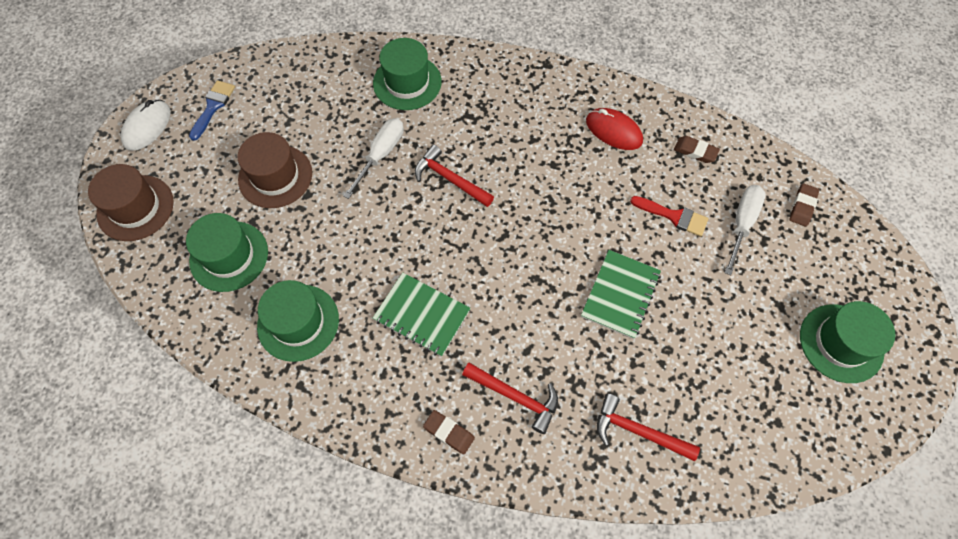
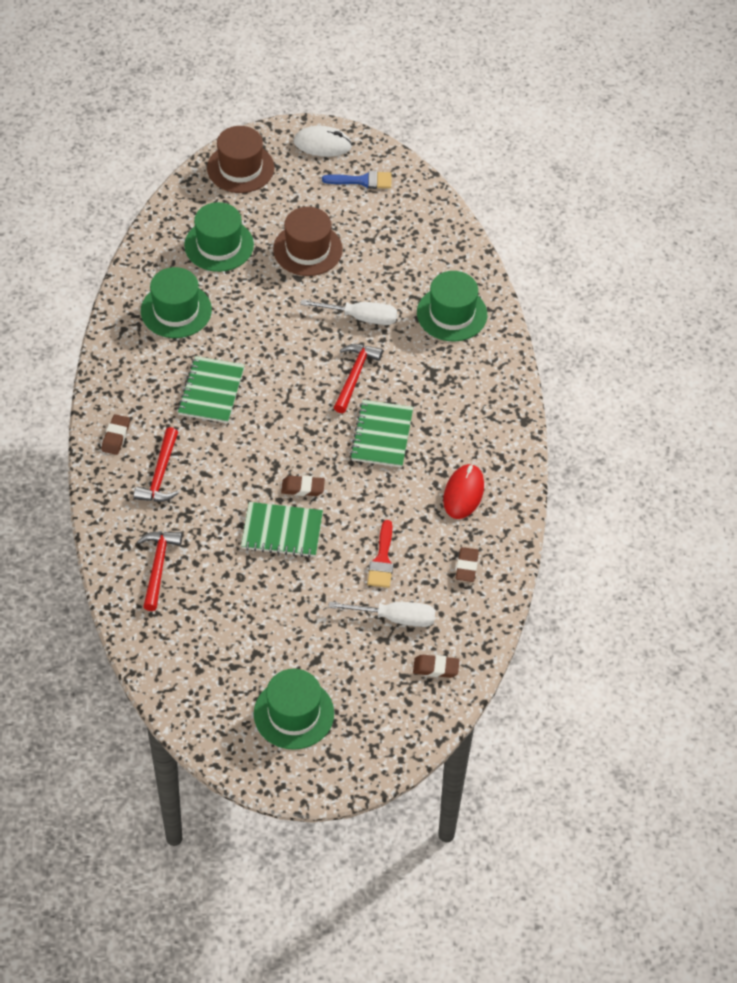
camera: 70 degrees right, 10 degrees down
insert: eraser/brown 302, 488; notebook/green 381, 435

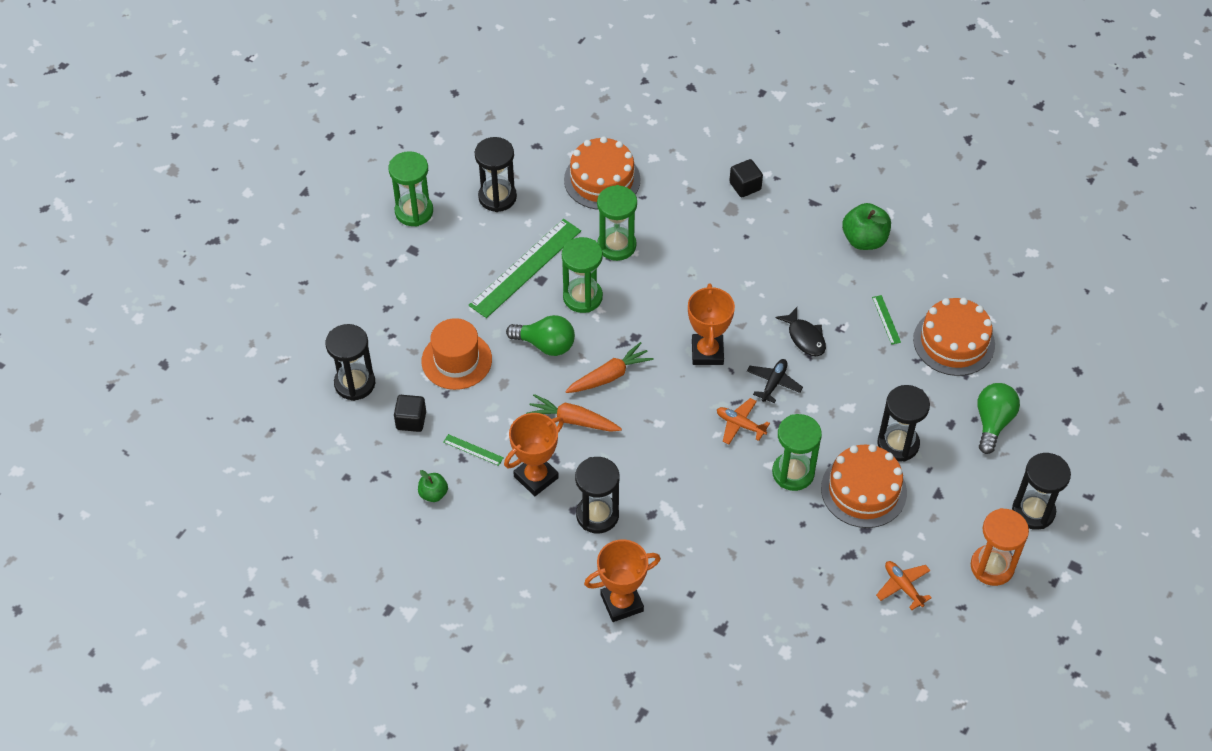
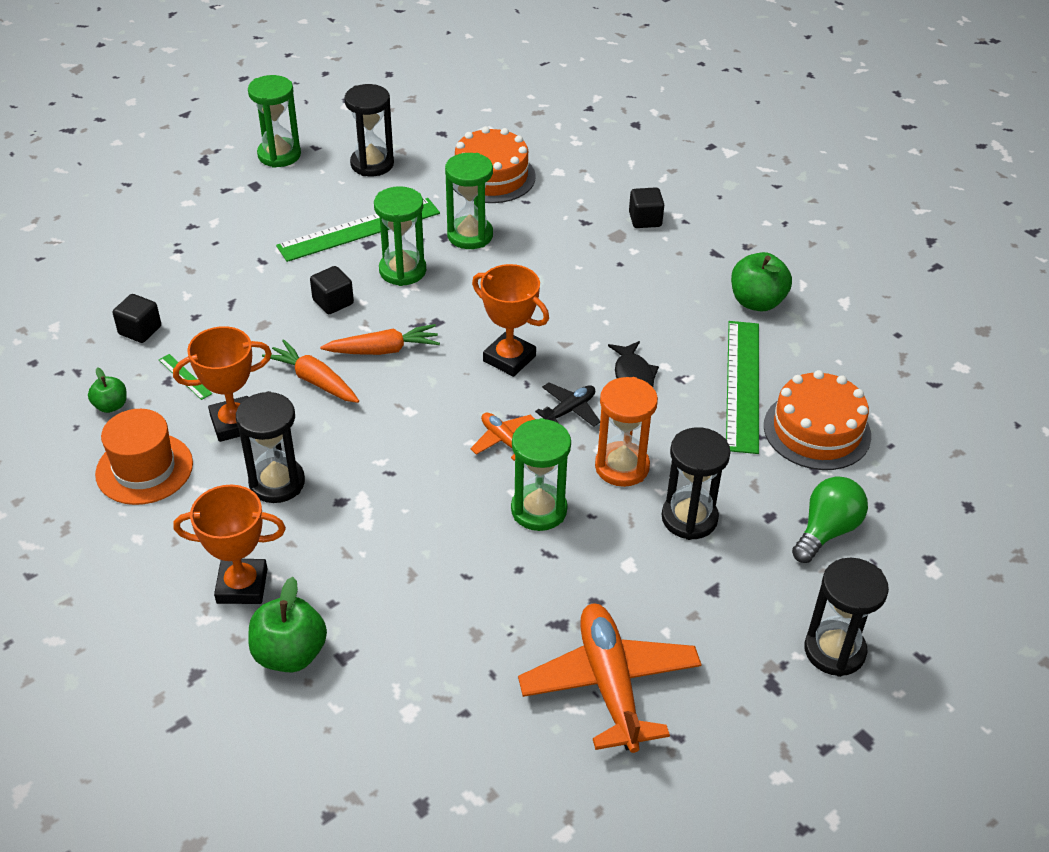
camera: 20 degrees right, 10 degrees down
delete: hourglass/black 355, 383; cake/orange 863, 490
insert: apple/green 290, 654
move: hat/orange 456, 360 to 144, 469; hourglass/orange 992, 567 to 622, 467
replace: light bulb/green 545, 345 to cube/black 333, 302
rotate: trophy/orange 707, 352 = 509, 358 75 degrees counterclockwise
resize: plane/orange 903, 586 = 609, 685 x2.04; ruler/green 886, 319 = 742, 385 x2.42

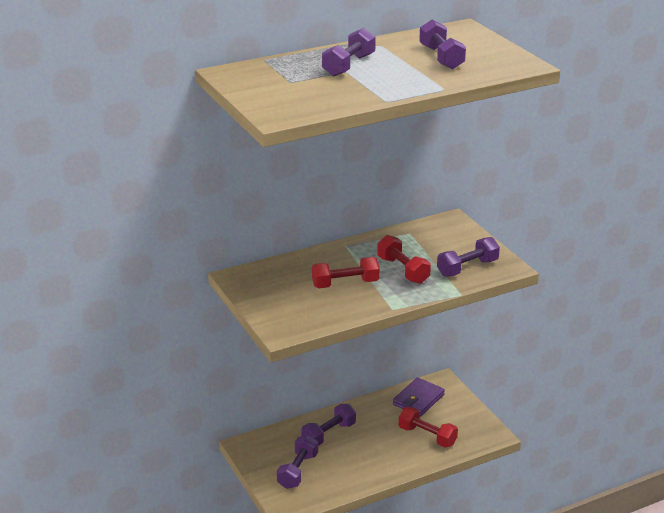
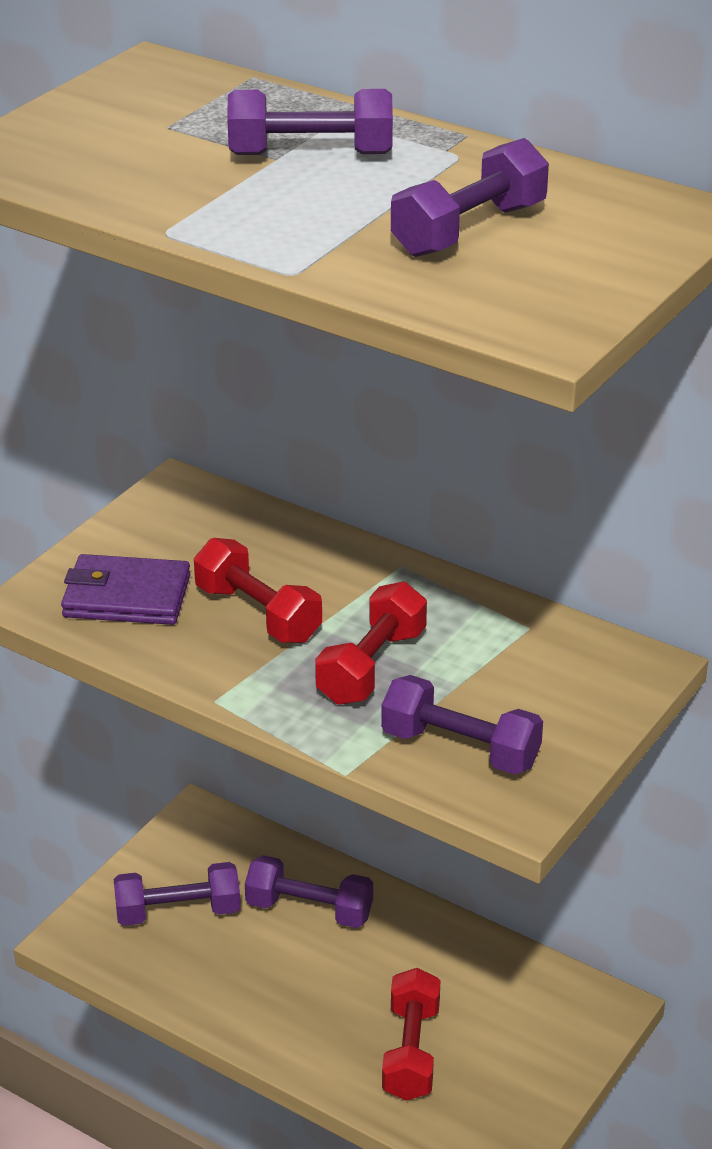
camera: 60 degrees right, 5 degrees up
move: wallet/purple 418, 399 to 126, 597

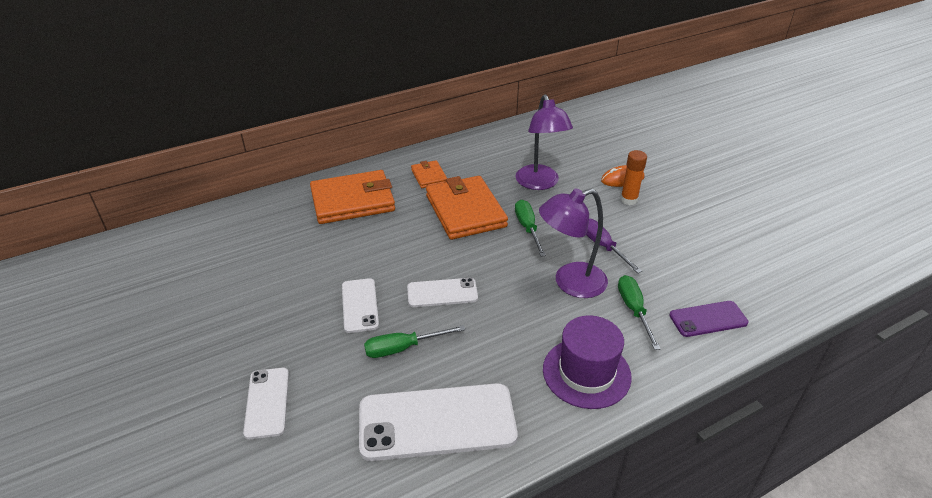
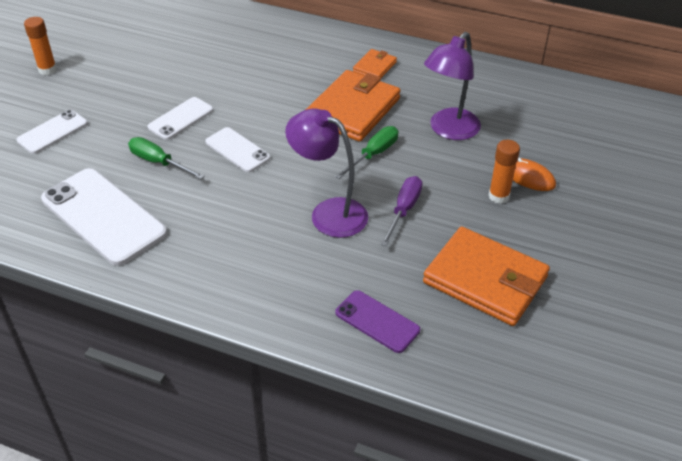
camera: 50 degrees right, 5 degrees up
delete: hat/purple 586, 373; screwdriver/green 634, 310
insert: glue stick/orange 47, 70
move: wallet/orange 353, 201 to 485, 280

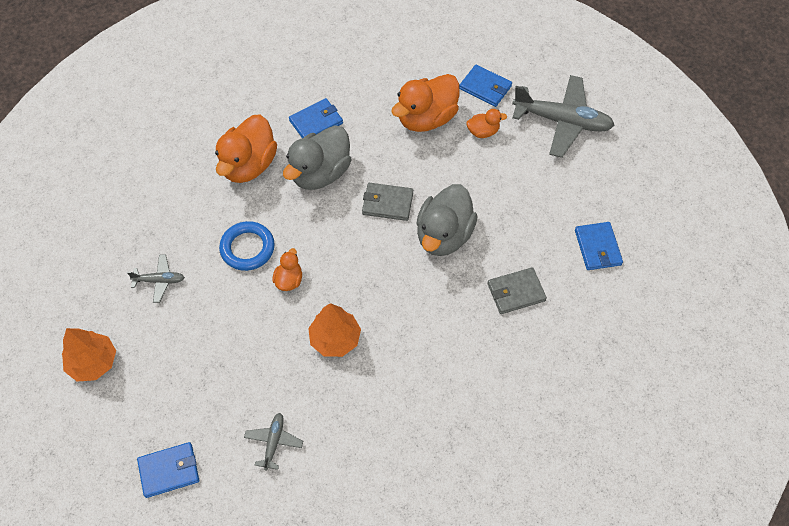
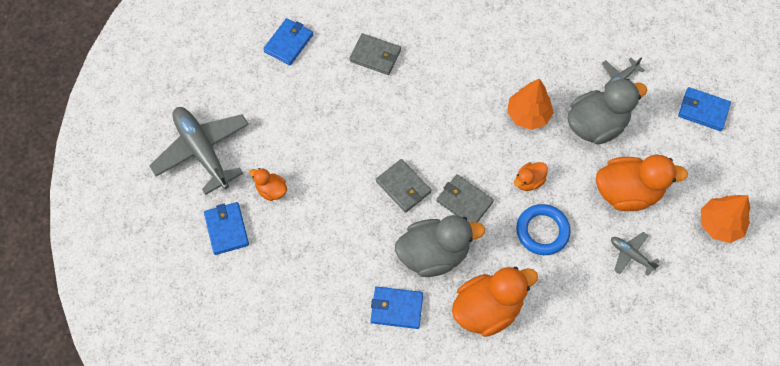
camera: 140 degrees left, 5 degrees up
insert: wallet/grey 464, 201
move: duck/grey 444, 235 to 596, 125; duck/orange 426, 118 to 627, 192

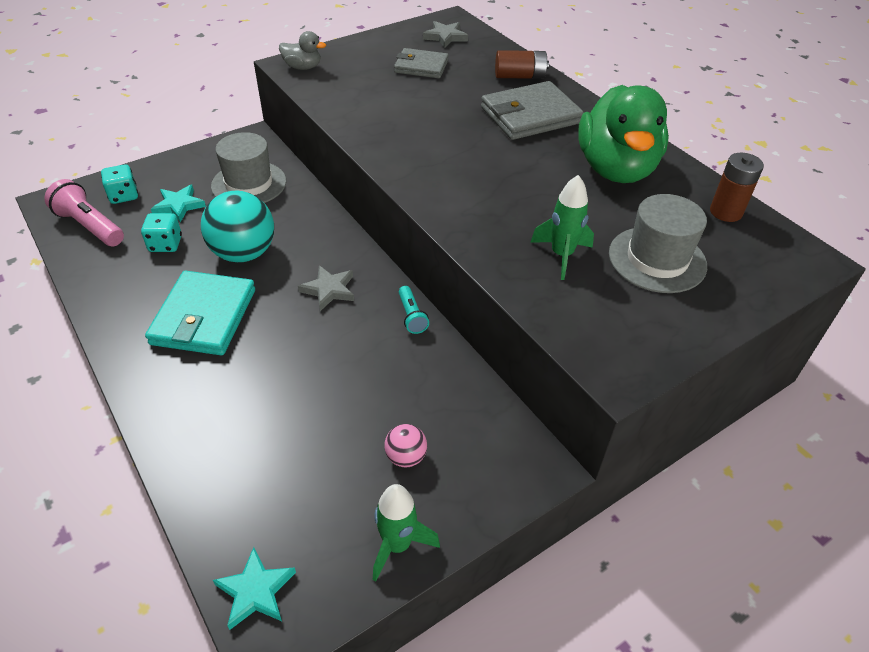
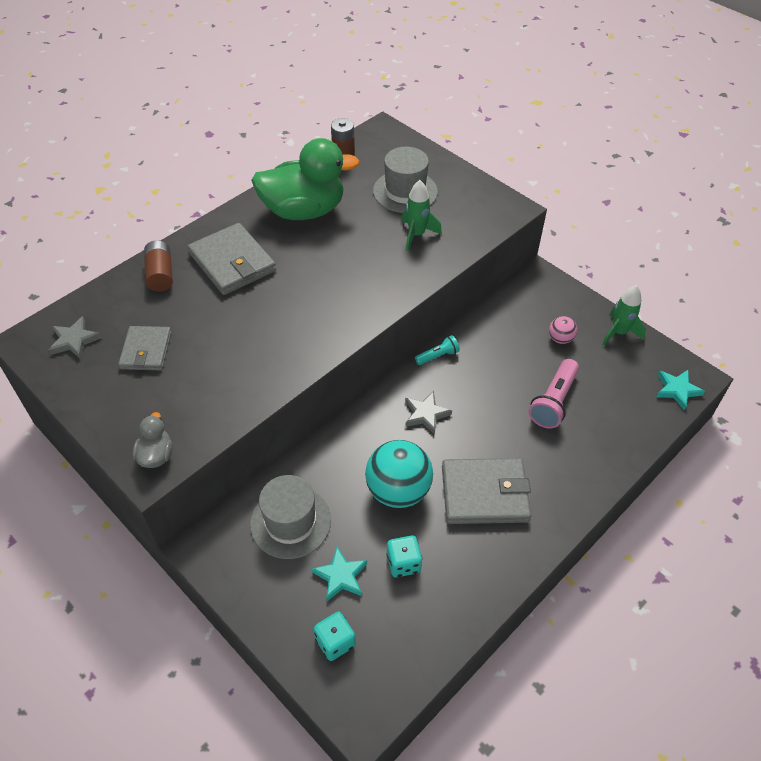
camera: 100 degrees left, 5 degrees up
move: flashlight/pink 90, 226 to 553, 401
recolor: wallet/turquoise 204, 317 to wallet/grey 484, 494

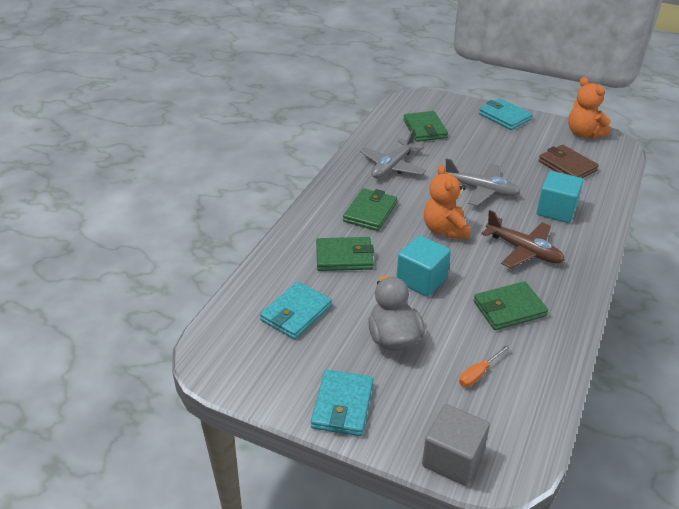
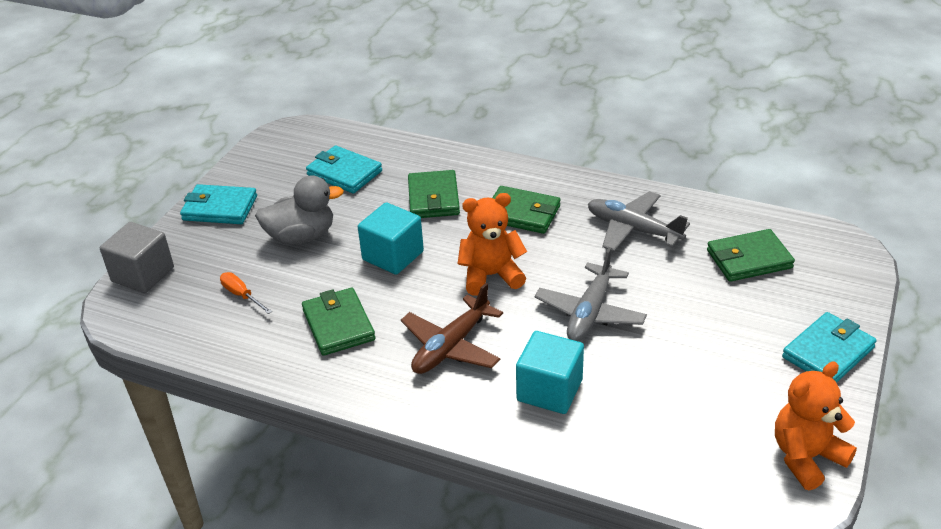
camera: 90 degrees right, 0 degrees up
delete: wallet/brown 567, 166

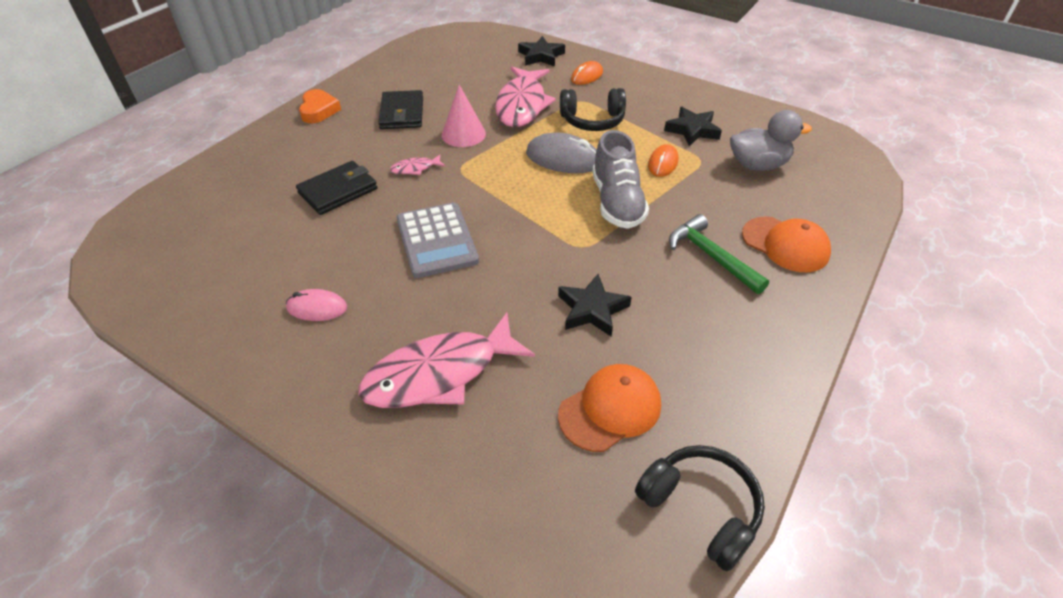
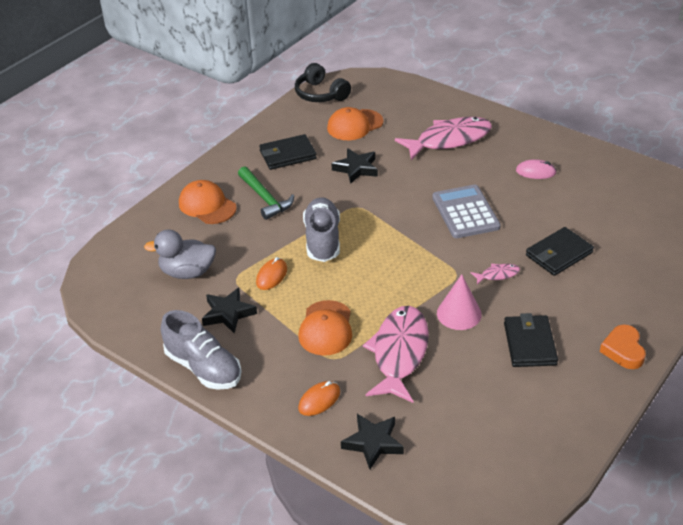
camera: 175 degrees left, 5 degrees down
delete: mouse/grey 563, 158
insert: shoe/grey 203, 368; wallet/black 287, 155
replace: headphones/black 592, 121 to cap/orange 326, 328

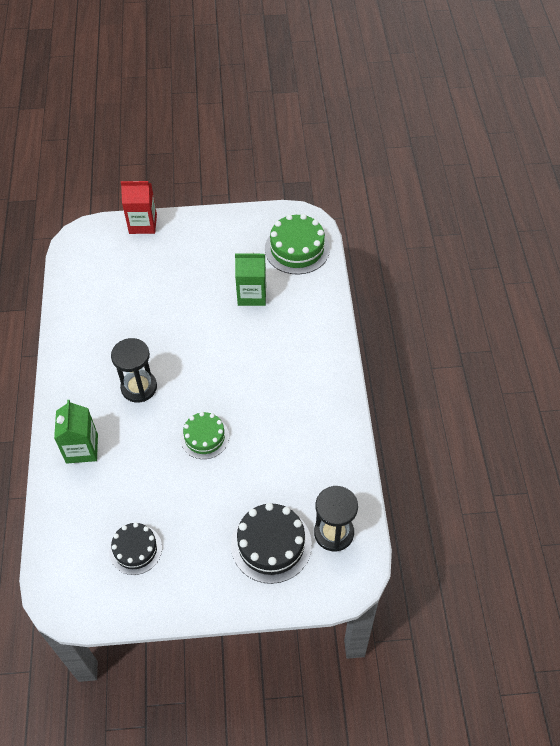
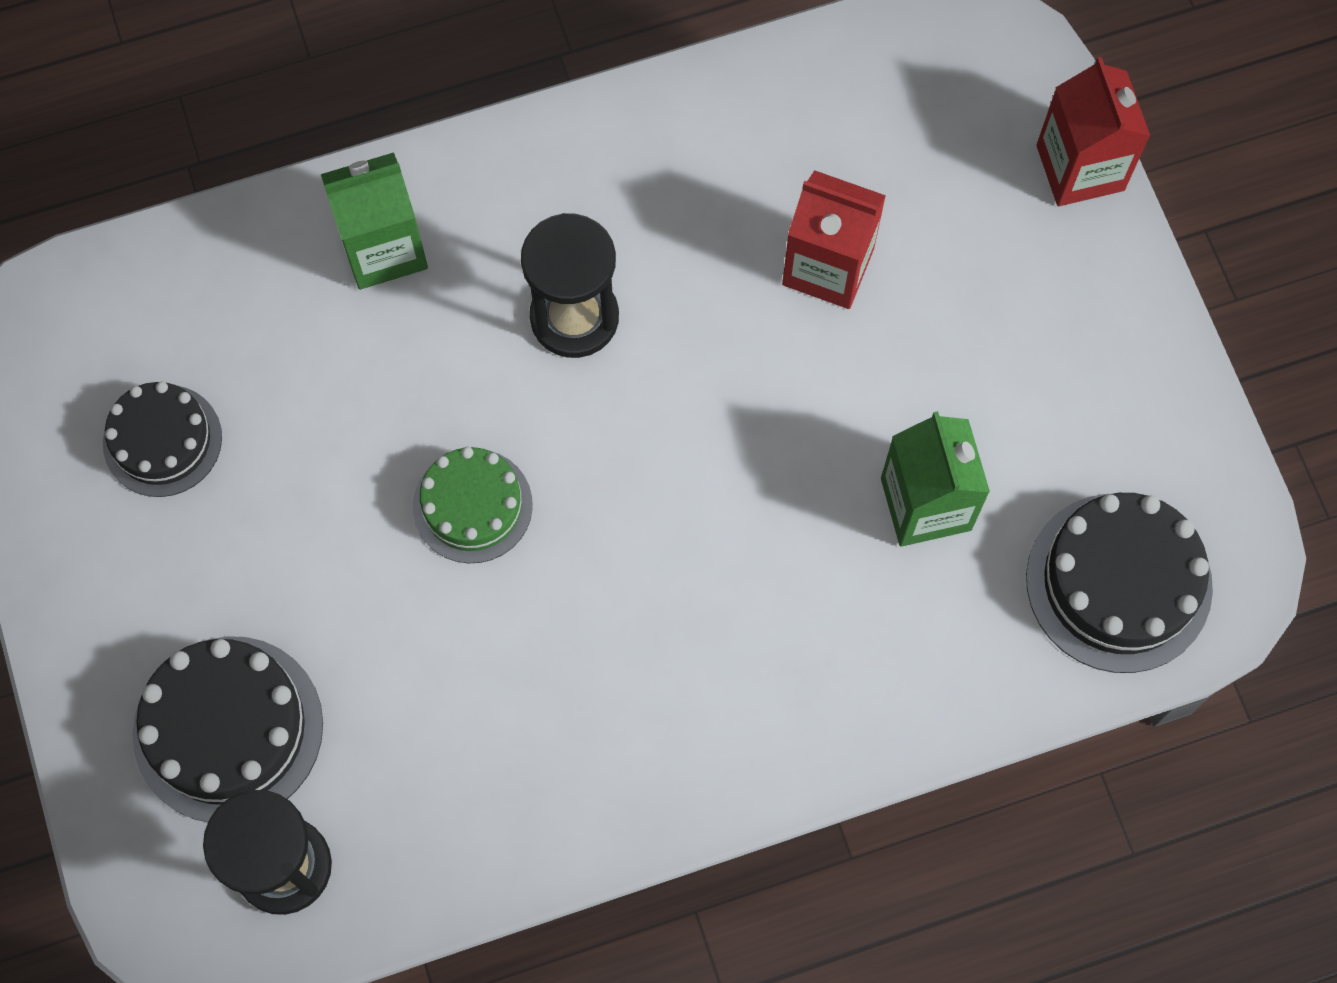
camera: 75 degrees right, 15 degrees up
insert: carton/red 828, 266
recolor: cake/green 297, 249 to cake/black 1118, 582

